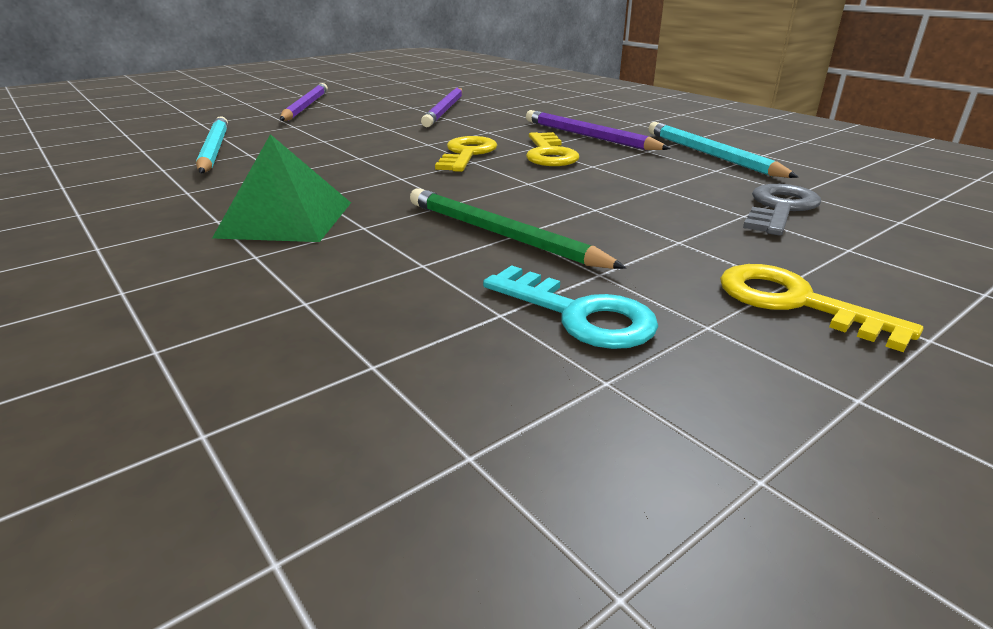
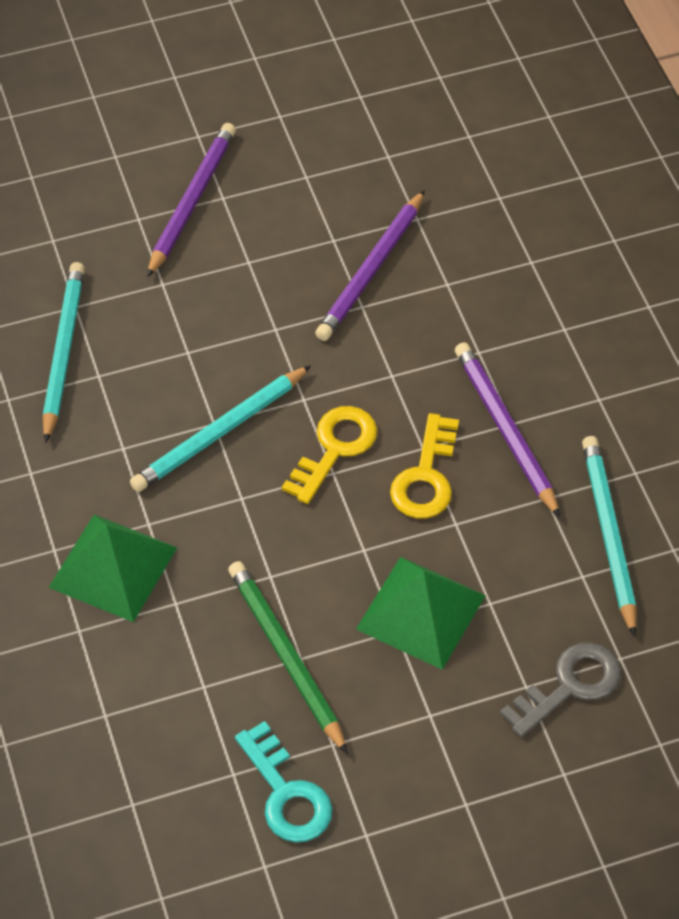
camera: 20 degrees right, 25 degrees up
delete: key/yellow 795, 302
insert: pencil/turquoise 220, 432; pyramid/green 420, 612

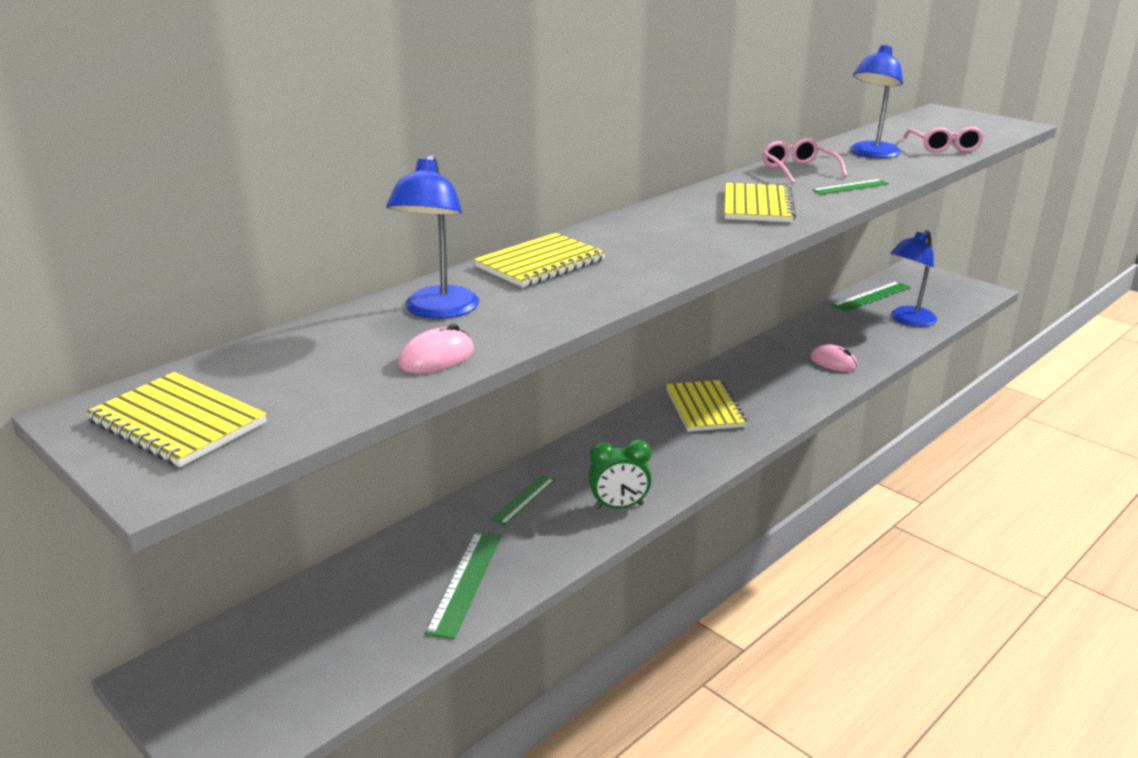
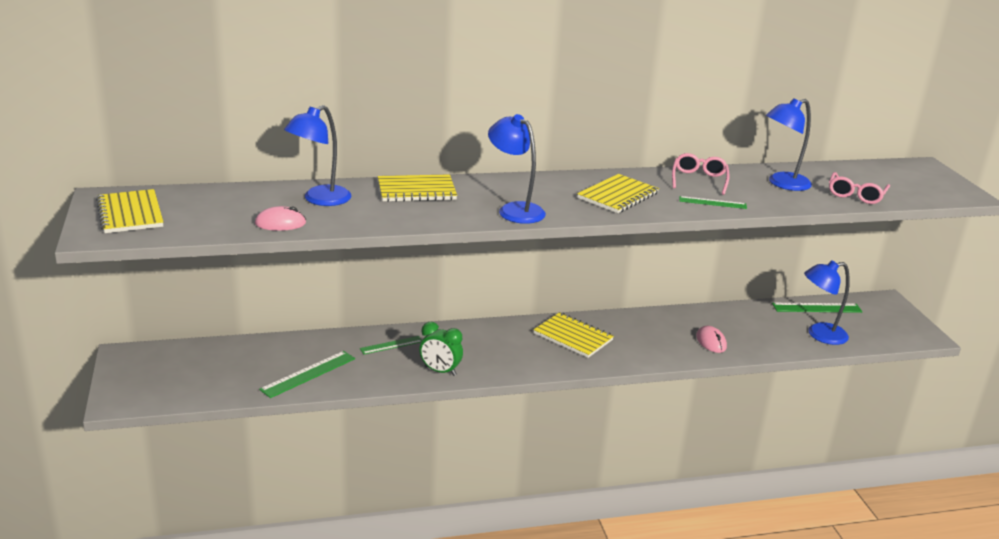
camera: 30 degrees right, 0 degrees up
insert: lamp/blue 514, 210
rotate: notebook/yellow 704, 408 = 573, 337 75 degrees counterclockwise

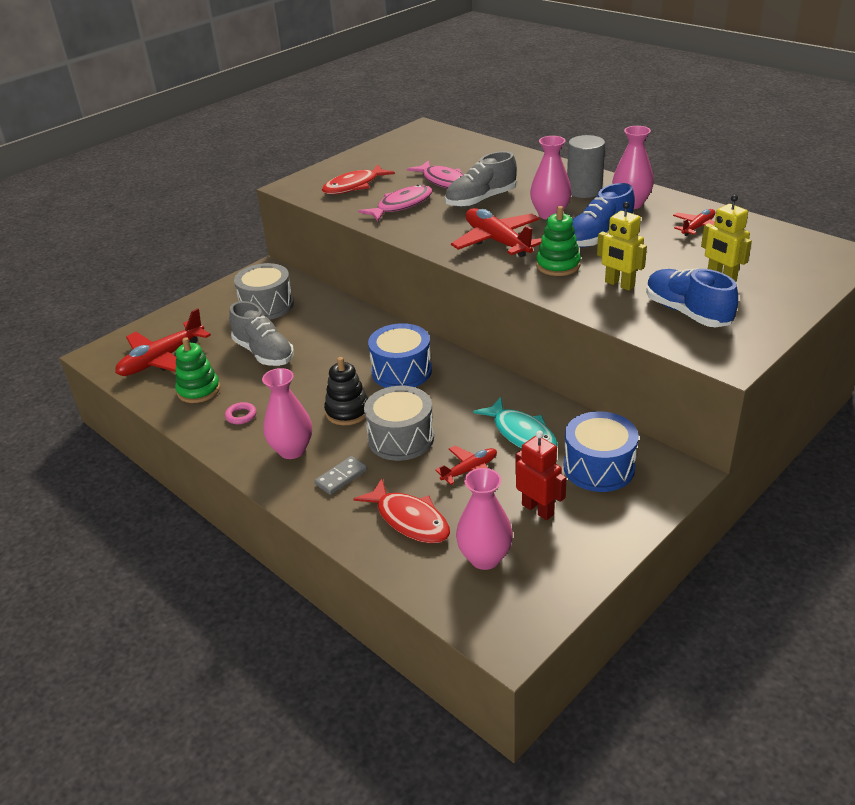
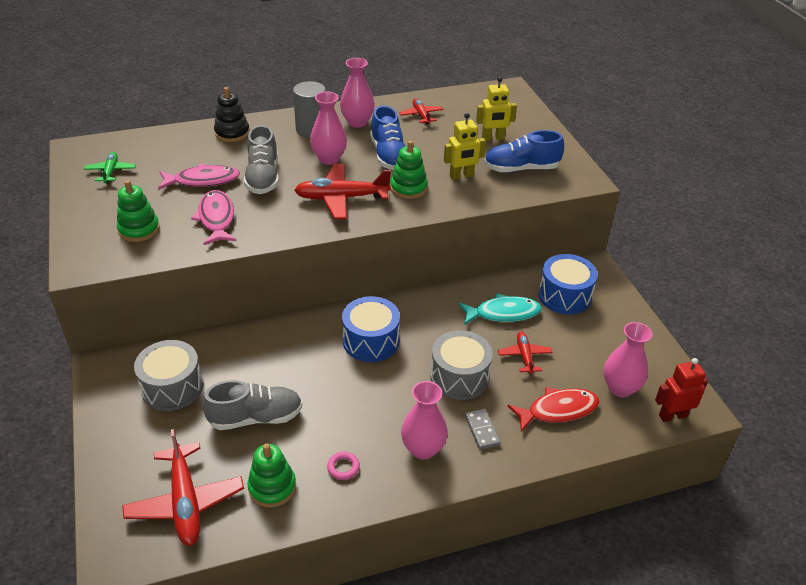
camera: 65 degrees left, 5 degrees up
insert: plane/green 111, 172
move: stacking toy/black 347, 411 to 232, 133; robot/red 538, 509 to 672, 415
replace: fish/red 354, 186 to stacking toy/green 139, 229

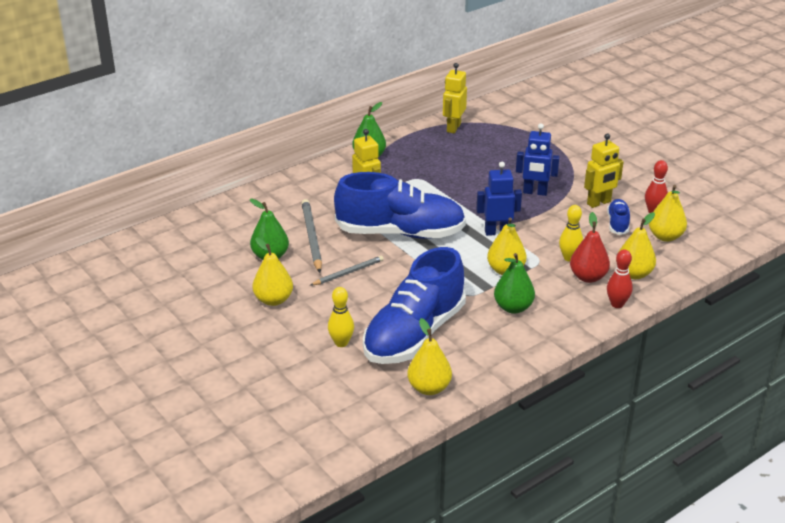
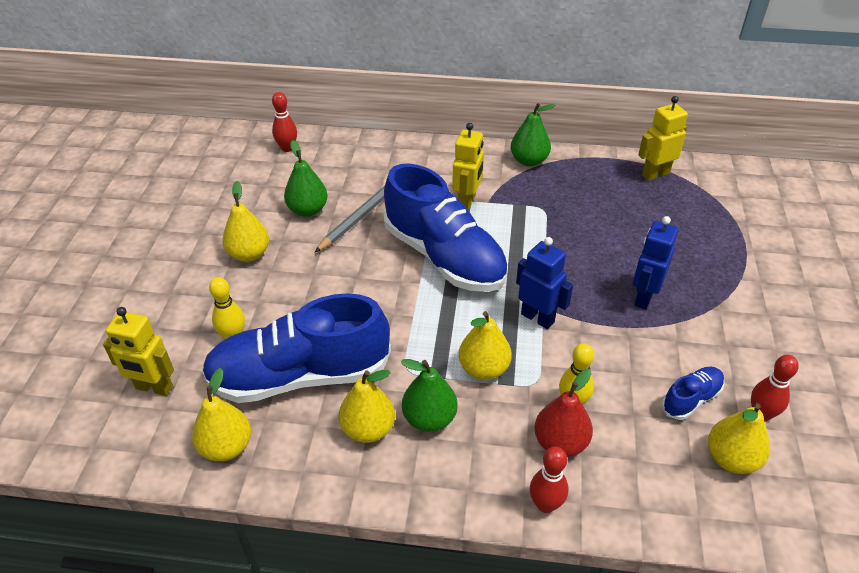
camera: 45 degrees right, 10 degrees up
delete: pencil/grey 348, 272
insert: bowling pin/red 287, 148
move: robot/yellow 599, 203 to 154, 387; pear/yellow 634, 274 to 368, 429
rotate: robot/blue 535, 192 = 644, 297 60 degrees clockwise

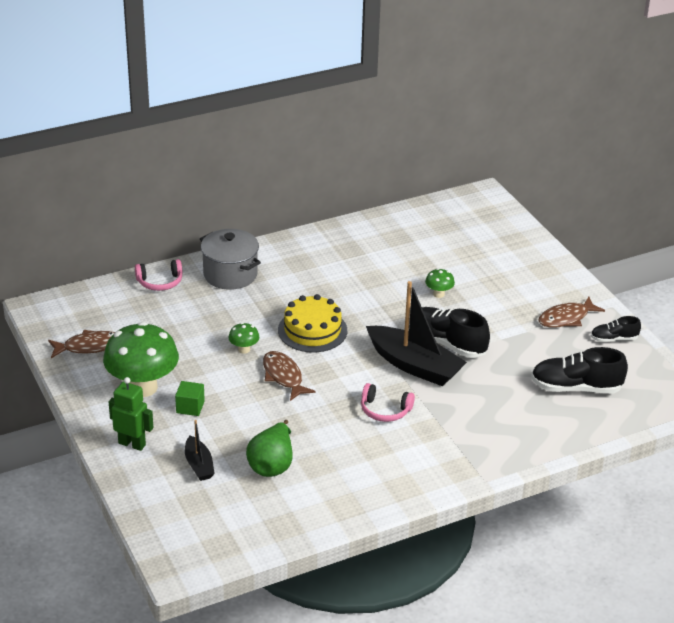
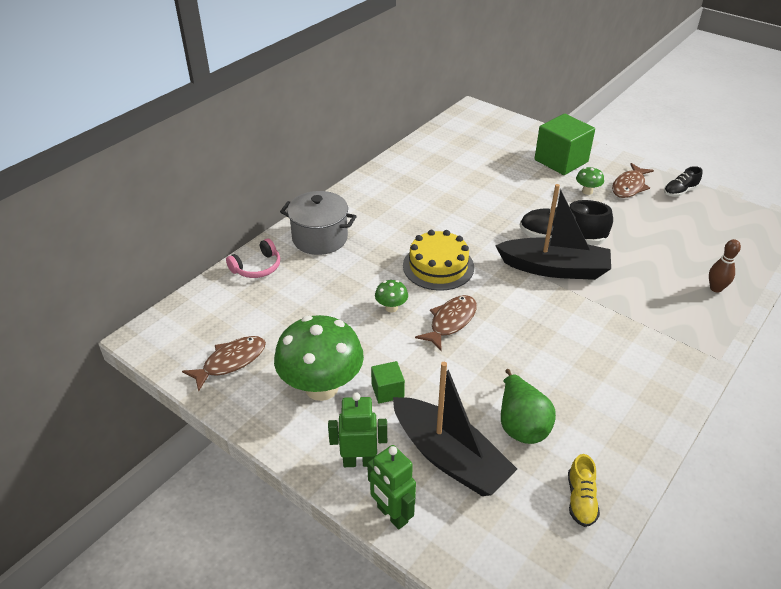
camera: 25 degrees left, 5 degrees up
delete: headphones/pink 385, 410; shoe/black 576, 388
insert: robot/green 392, 515; cube/green 561, 161; shoe/yellow 581, 499; bowling pin/brown 716, 288
move: mushroom/green 439, 294 to 587, 191
rotate: fish/brown 283, 376 = 451, 322 90 degrees clockwise
resize: boat/black 199, 465 = 449, 457 x1.97

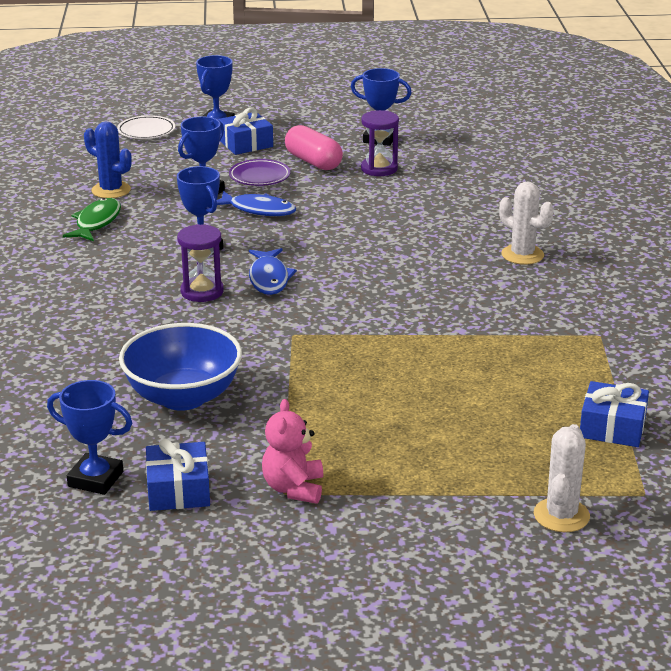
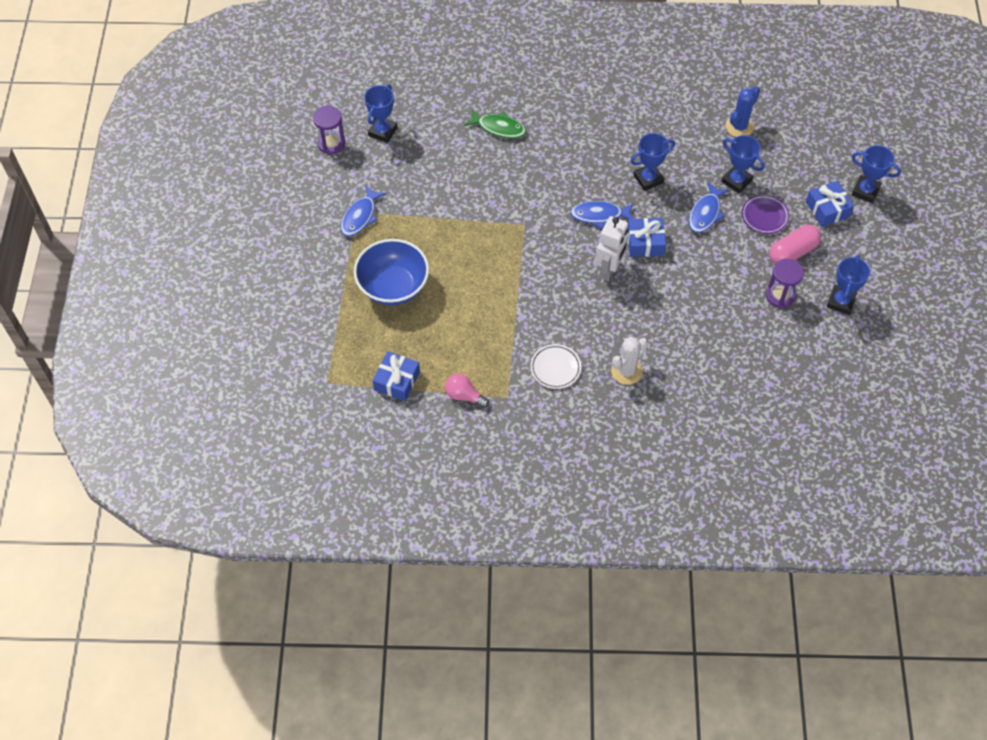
camera: 95 degrees right, 30 degrees up
delete: cactus/white 561, 515
insert: light bulb/pink 464, 396; robot/white 609, 269
move: hourglass/purple 202, 292 to 331, 143; bowl/blue 183, 397 to 393, 287; fish/green 96, 222 to 499, 128; plate/white 146, 131 to 555, 368; gift/blue 178, 490 to 645, 242
replace: teddy bear/pink 293, 488 to fish/blue 360, 216

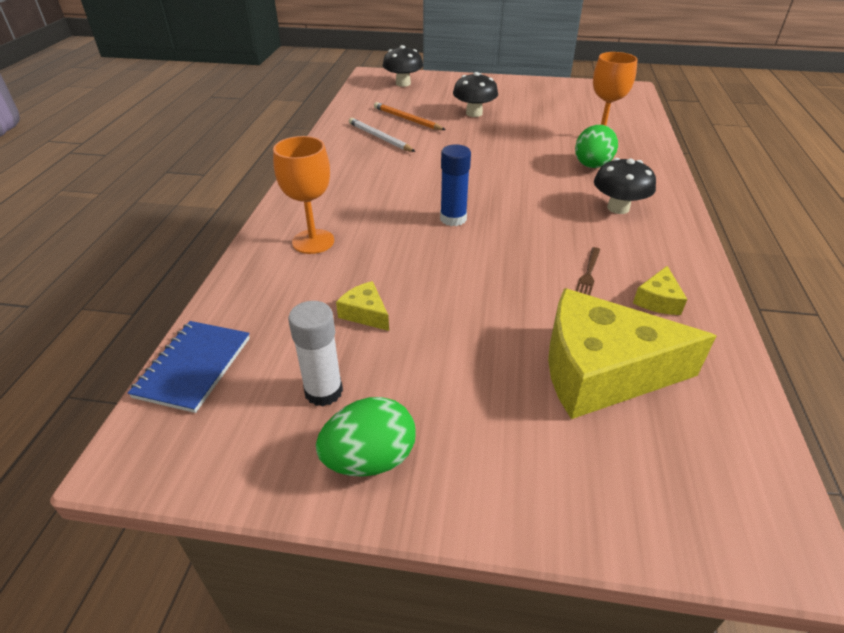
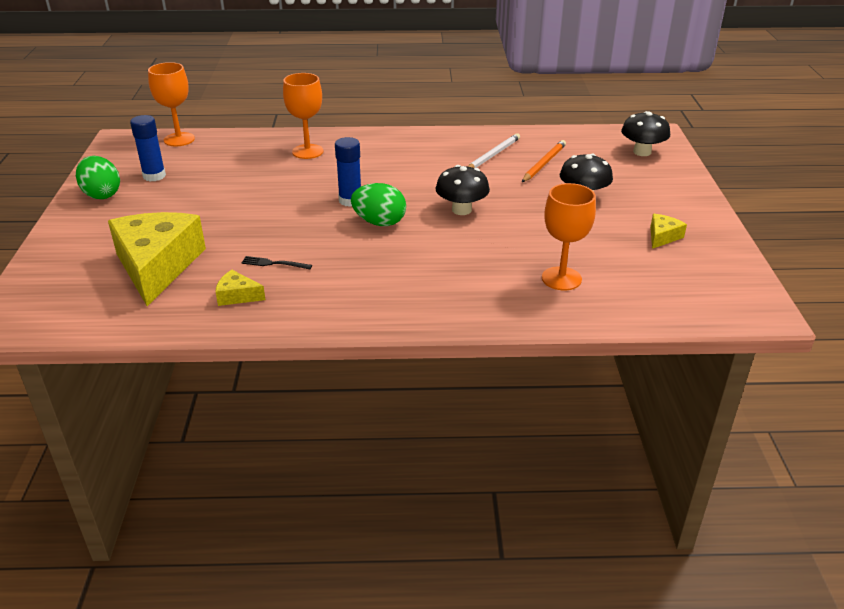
camera: 80 degrees right, 5 degrees down
move: egg/green 591, 166 to 379, 222; mushroom/black 618, 208 to 461, 210; cheese/yellow 365, 313 to 662, 237
replace: notebook/blue 193, 367 to goblet/orange 179, 139
recolor: glue stick/white 323, 391 to glue stick/blue 154, 176; fork/brown 588, 274 to fork/black 273, 263

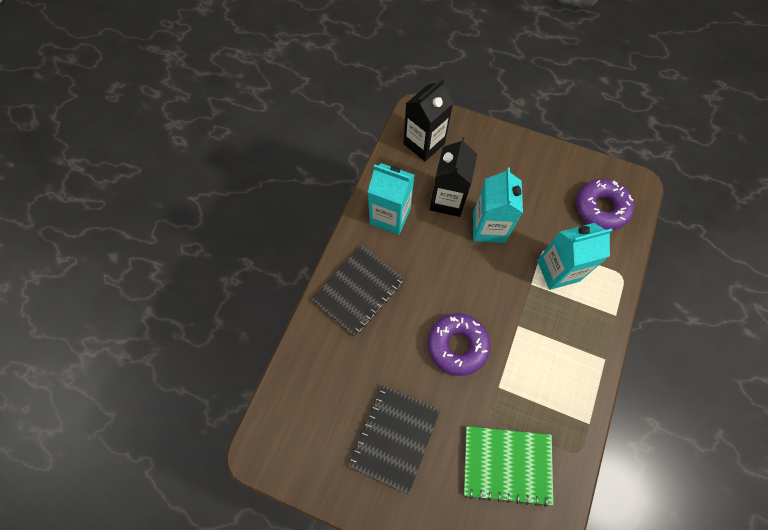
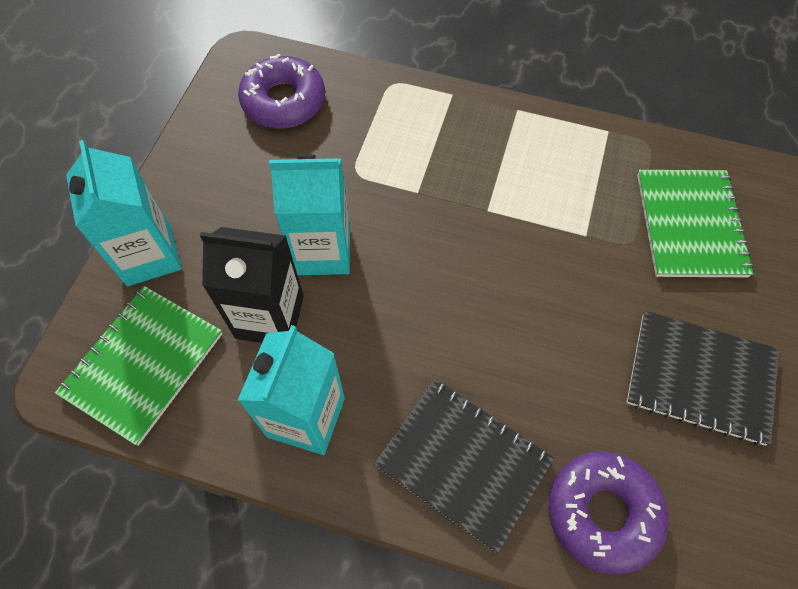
camera: 95 degrees left, 5 degrees down
move: carton/turquoise 558, 270 to 149, 255; donut/purple 457, 345 to 602, 513
replace: carton/black 424, 144 to notebook/green 143, 364

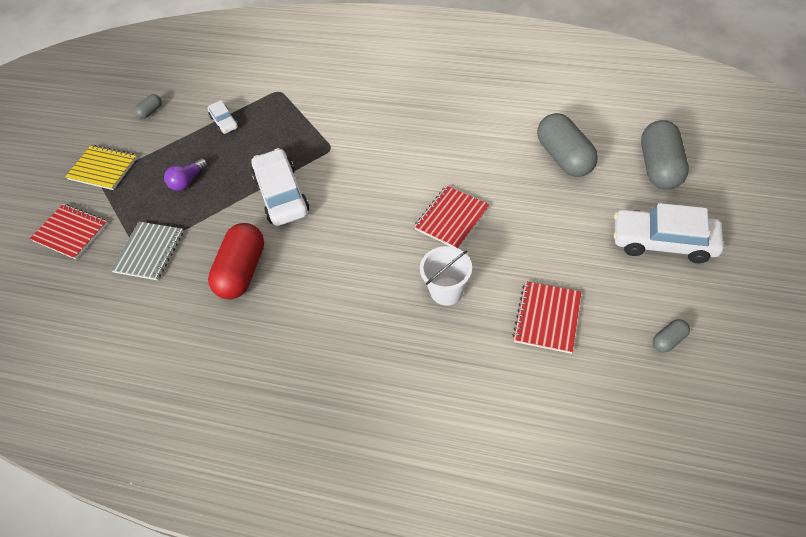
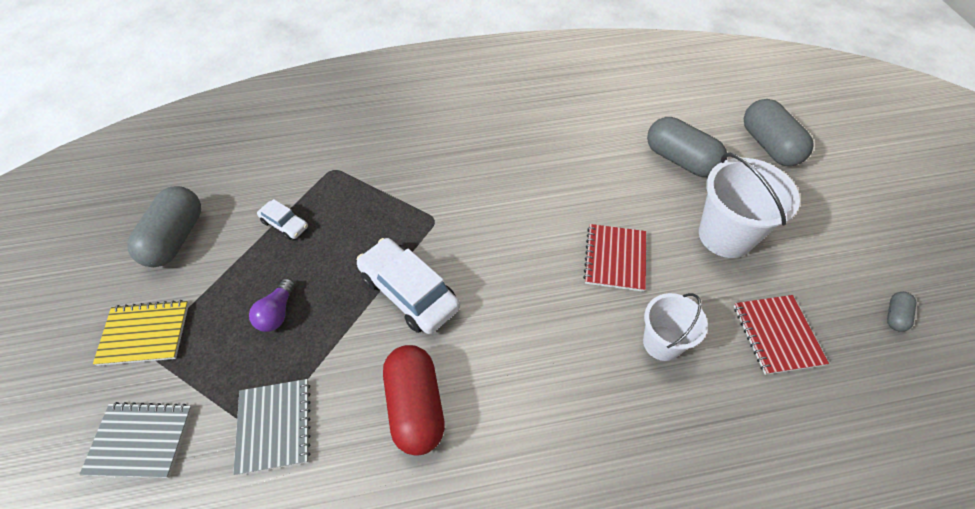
camera: 30 degrees left, 0 degrees up
delete: car/white 663, 242
insert: bucket/white 725, 236
recolor: notebook/red 71, 232 to notebook/grey 140, 441
resize: capsule/grey 150, 112 = 176, 238 x2.20

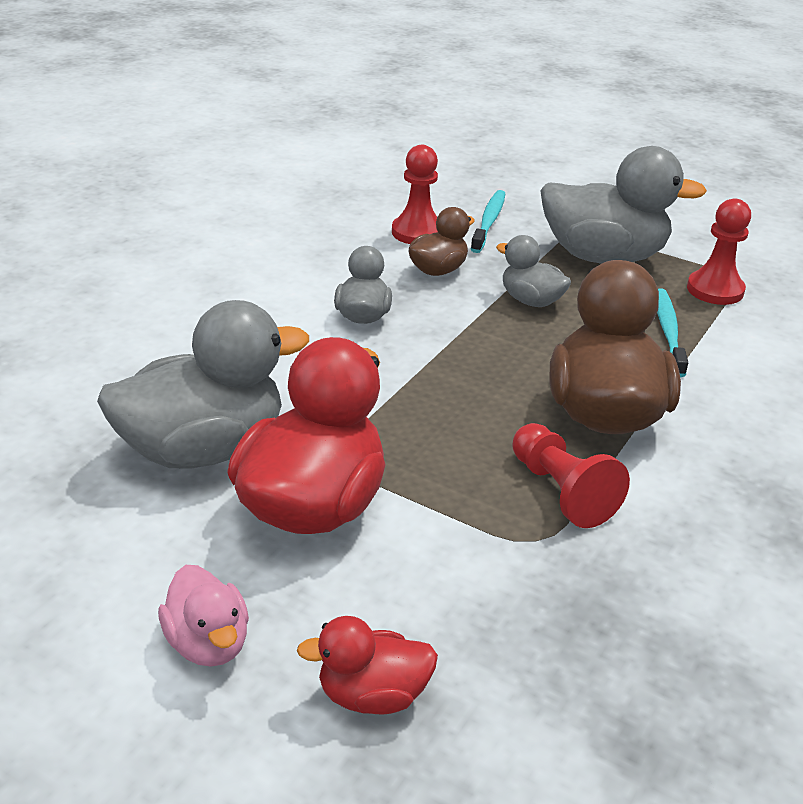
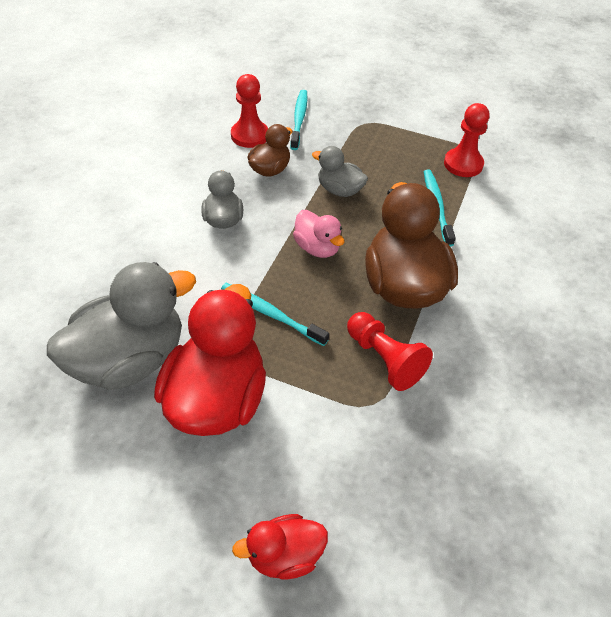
camera: 10 degrees left, 15 degrees up
delete: duck/grey 603, 257
insert: toothbrush/turquoise 270, 314
move: duck/pink 208, 643 to 317, 248

